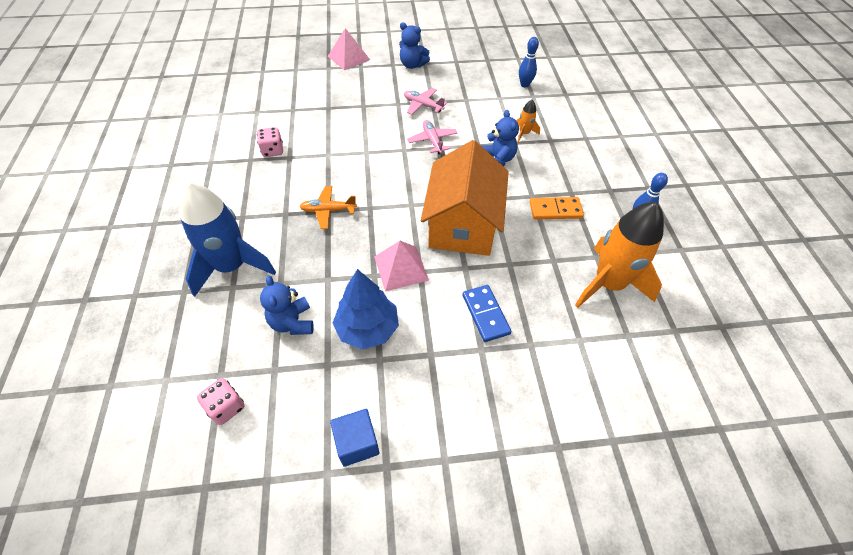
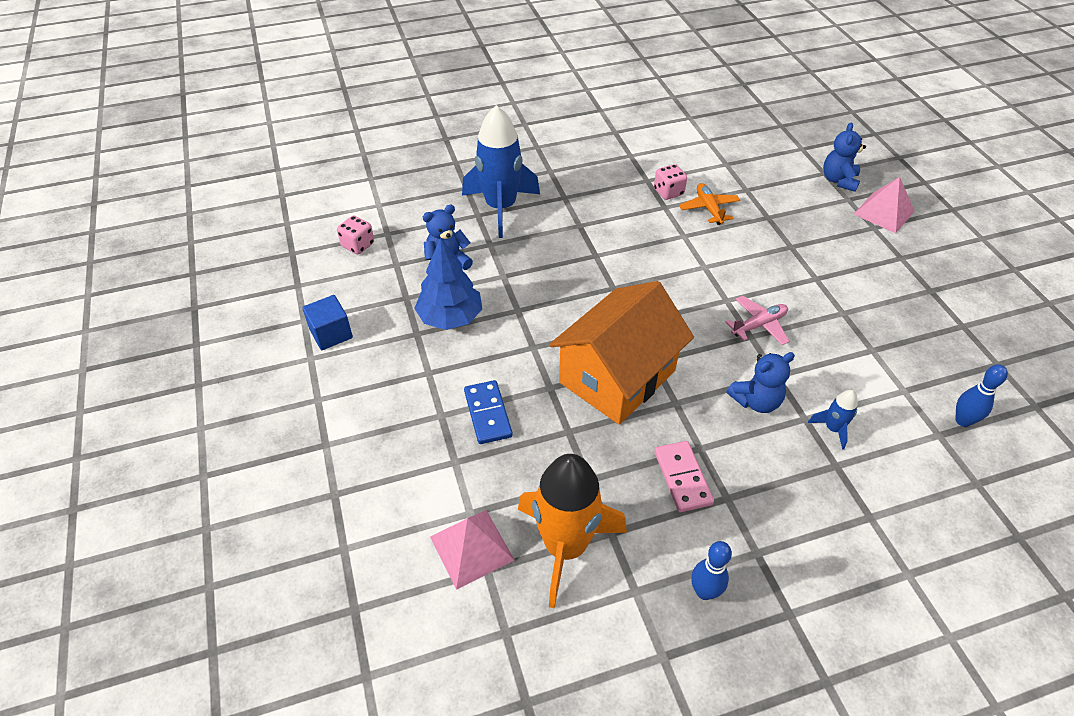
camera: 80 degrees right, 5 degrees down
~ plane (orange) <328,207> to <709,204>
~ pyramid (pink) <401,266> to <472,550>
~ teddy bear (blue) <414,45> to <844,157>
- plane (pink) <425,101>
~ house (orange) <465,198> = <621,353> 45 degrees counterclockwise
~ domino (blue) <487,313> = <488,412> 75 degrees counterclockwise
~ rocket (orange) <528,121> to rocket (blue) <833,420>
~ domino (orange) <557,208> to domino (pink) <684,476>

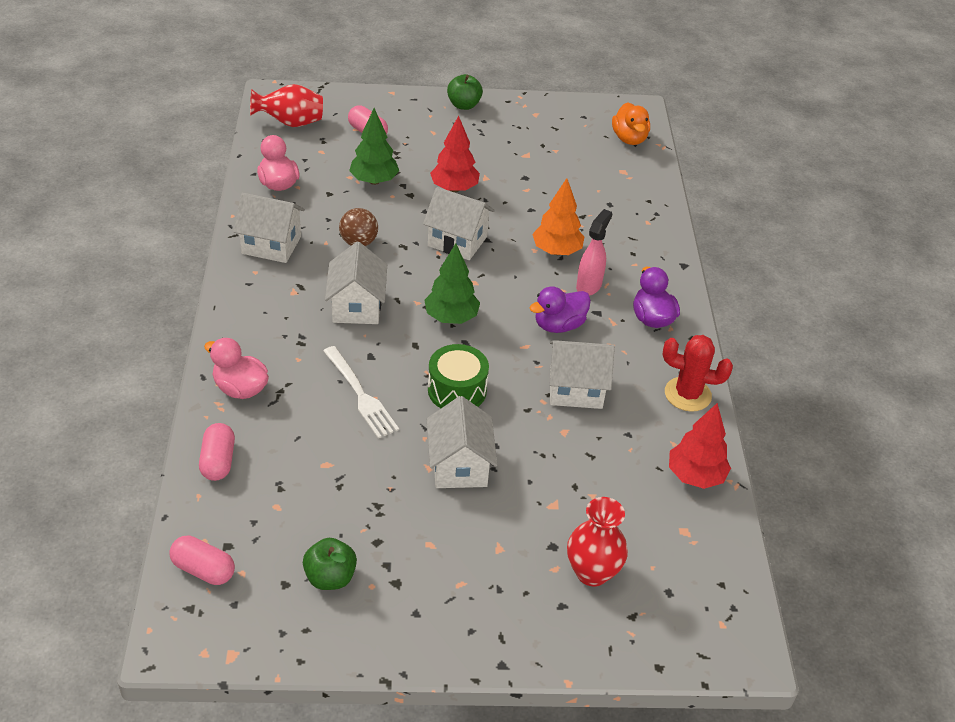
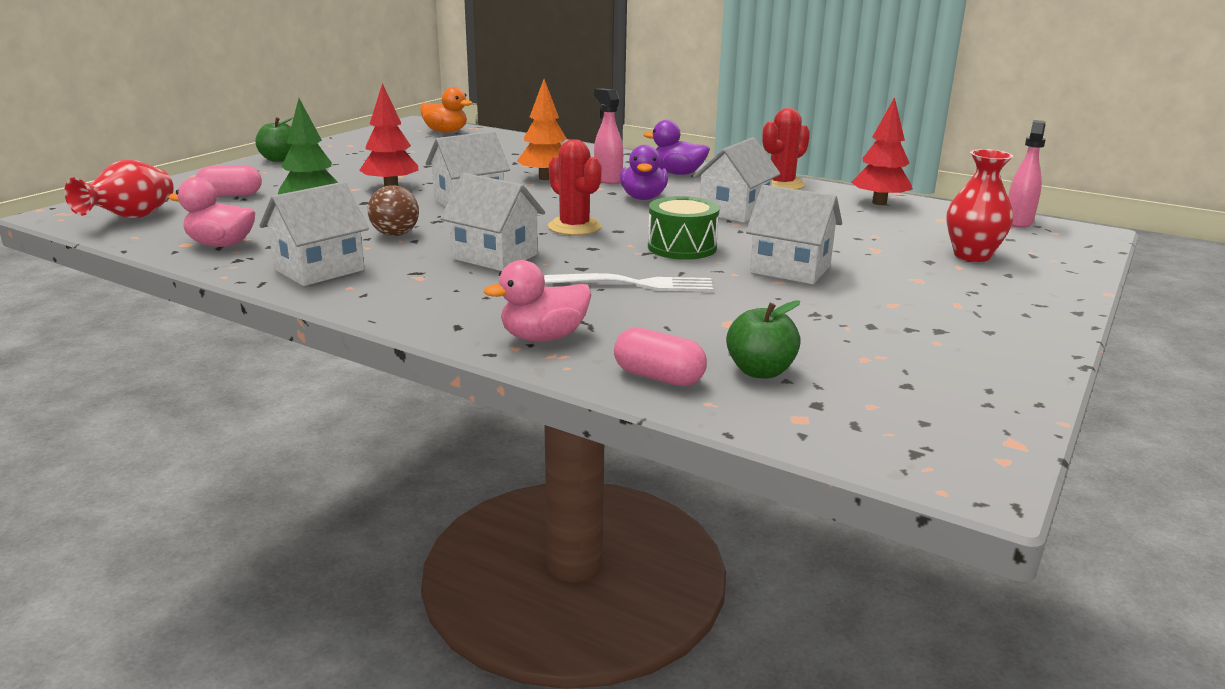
camera: 55 degrees left, 20 degrees down
- capsule (pink) <202,560>
~ apple (green) <330,564> to <763,339>
~ tree (green) <452,283> to cactus (red) <575,187>
+ spray bottle (pink) <1027,174>

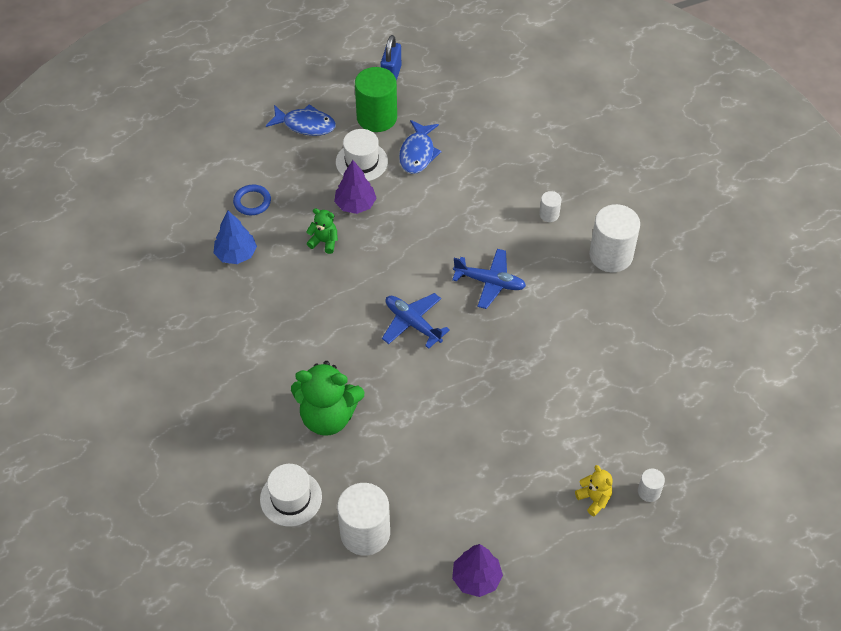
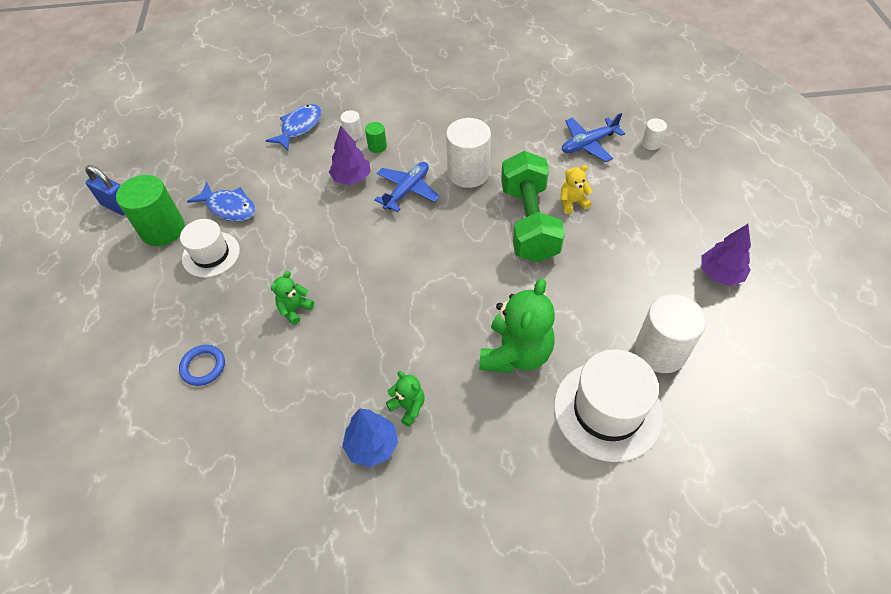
camera: 70 degrees left, 0 degrees up
~ tree (blue) <235,237> to <370,437>
~ hat (white) <291,495> = <608,405> x1.57
~ fish (blue) <301,120> to <293,127>
~ tree (purple) <355,187> to <350,155>
~ plane (blue) <416,321> to <593,137>
~ teddy bear (yellow) <594,490> to <576,189>
~ cylinder (white) <614,238> to <468,153>
+ cylinder (green) <376,137>
+ teddy bear (green) <405,399>
+ dumbbell (green) <533,206>

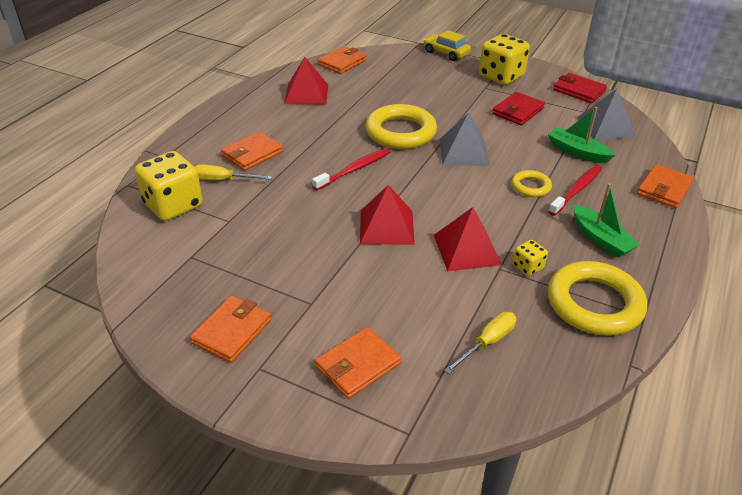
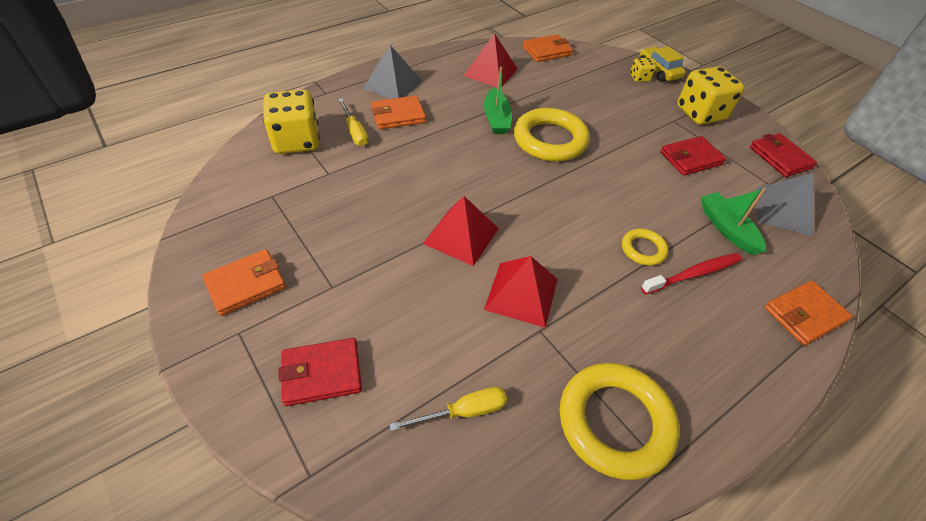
camera: 25 degrees right, 10 degrees up
~ screwdriver (yellow) <233,172> = <353,122> 150 degrees counterclockwise
- toothbrush (red) <351,169>
~ wallet (orange) <358,363> to wallet (red) <320,372>
~ pyramid (grey) <464,139> to <392,72>
~ dice (yellow) <530,258> to <643,70>
~ boat (green) <606,220> to <498,100>

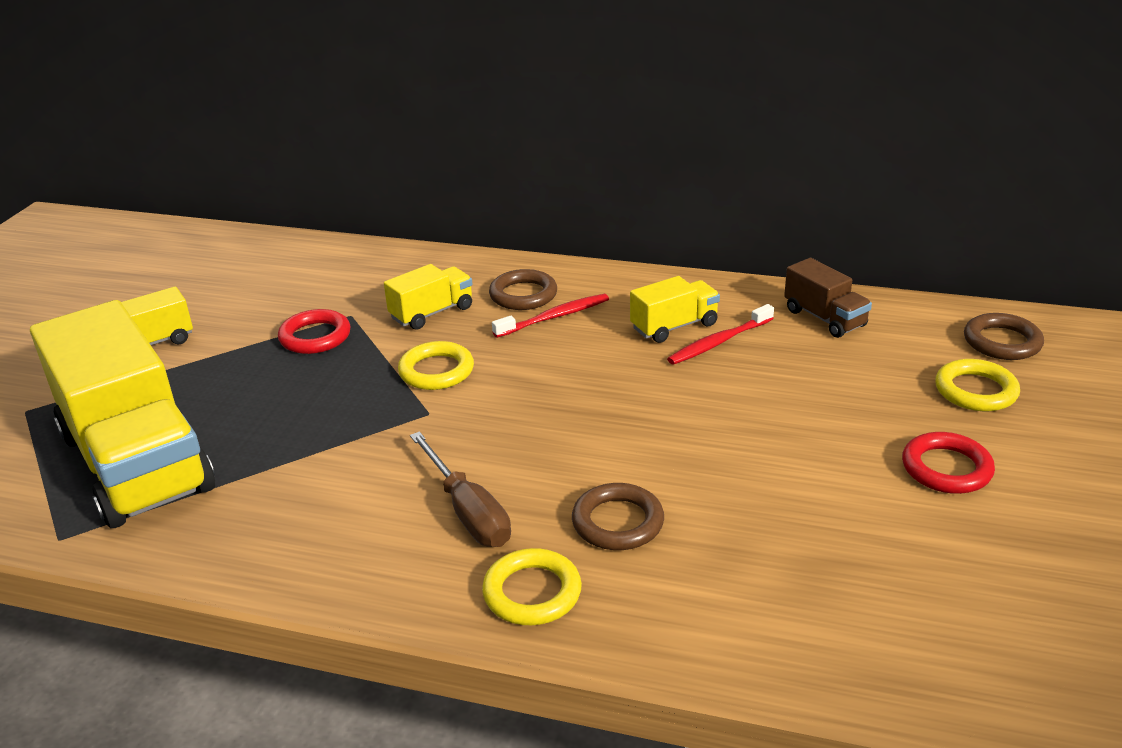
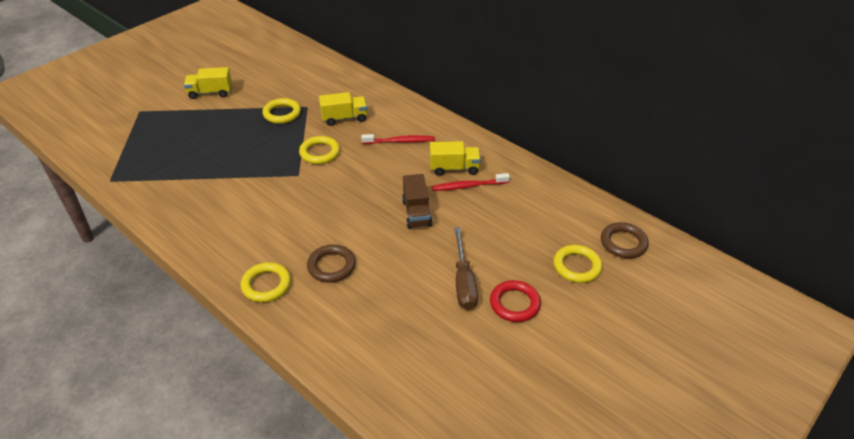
camera: 25 degrees right, 10 degrees up
- truck (yellow) <122,414>
~ ring (red) <314,331> to ring (yellow) <281,111>
~ screwdriver (brown) <460,489> to <466,268>
- ring (brown) <523,289>
~ truck (brown) <828,298> to <417,201>

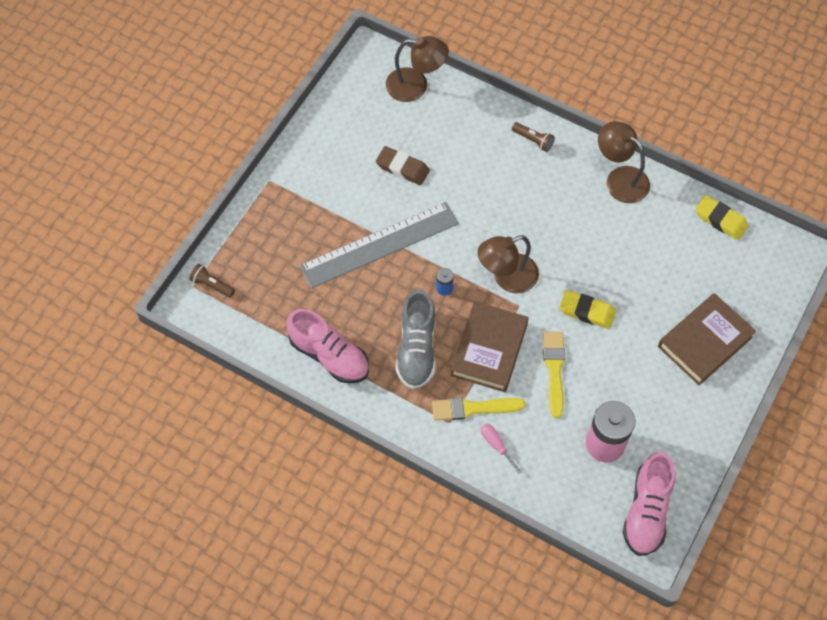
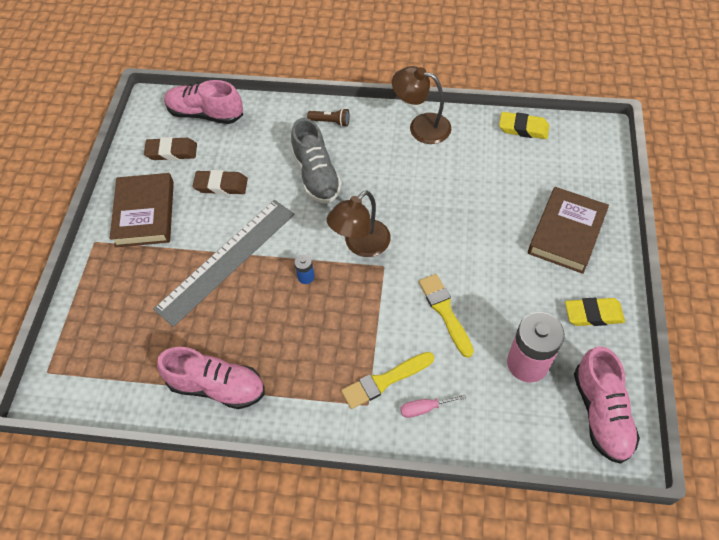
camera: 20 degrees left, 5 degrees down
- flashlight (brown) <212,281>
~ lamp (brown) <417,69> to shoe (pink) <203,102>
~ shoe (grey) <416,339> to <316,161>
~ book (brown) <490,346> to <142,210>
~ screwdriver (pink) <501,448> = <433,406> 45 degrees counterclockwise
~ eraser (yellow) <587,309> to <595,312>
+ eraser (brown) <170,148>

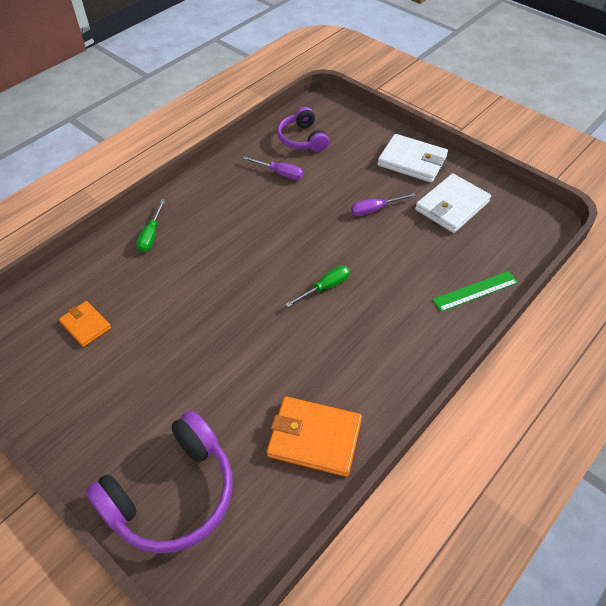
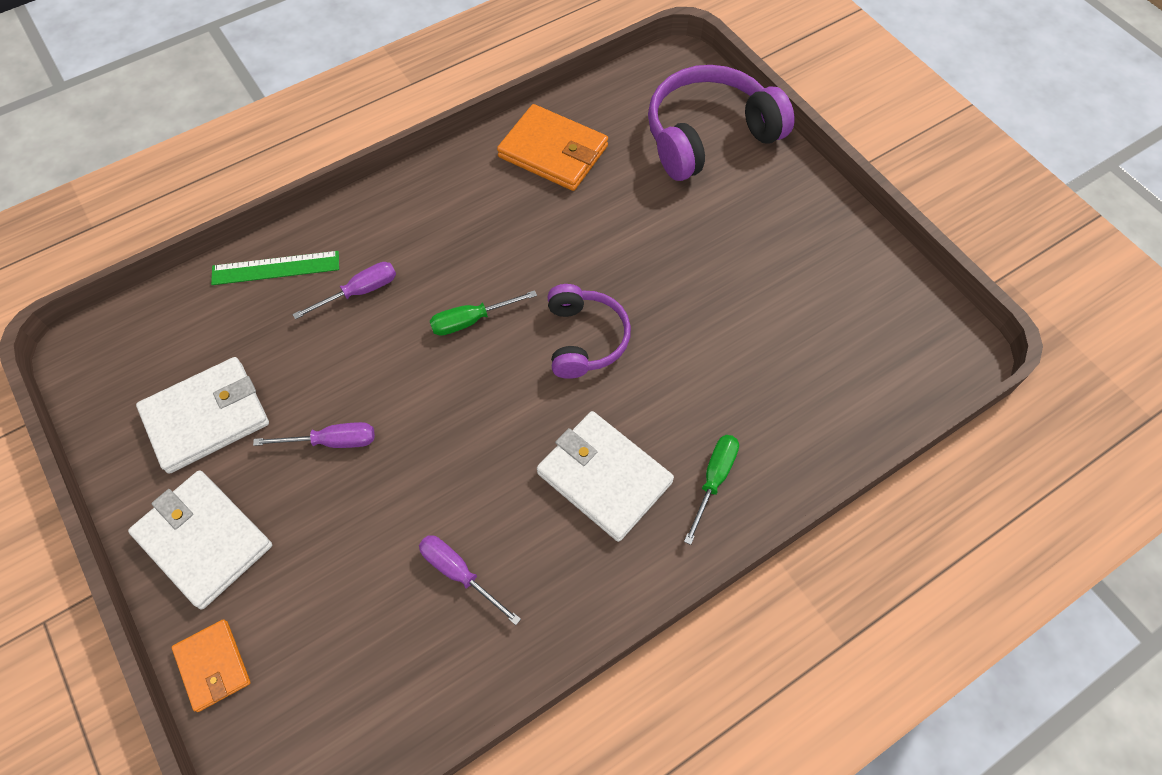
camera: 165 degrees left, 10 degrees up
~ wallet (orange) <85,324> to <211,665>
~ headphones (purple) <303,129> to <589,331>
+ screwdriver (purple) <344,290>
+ wallet (white) <605,476>

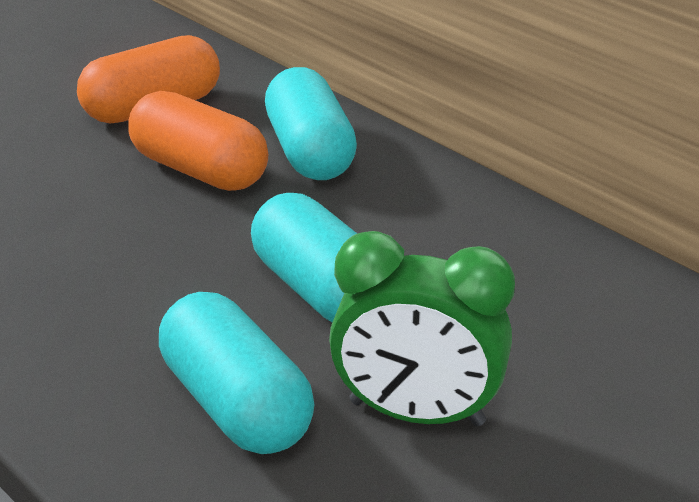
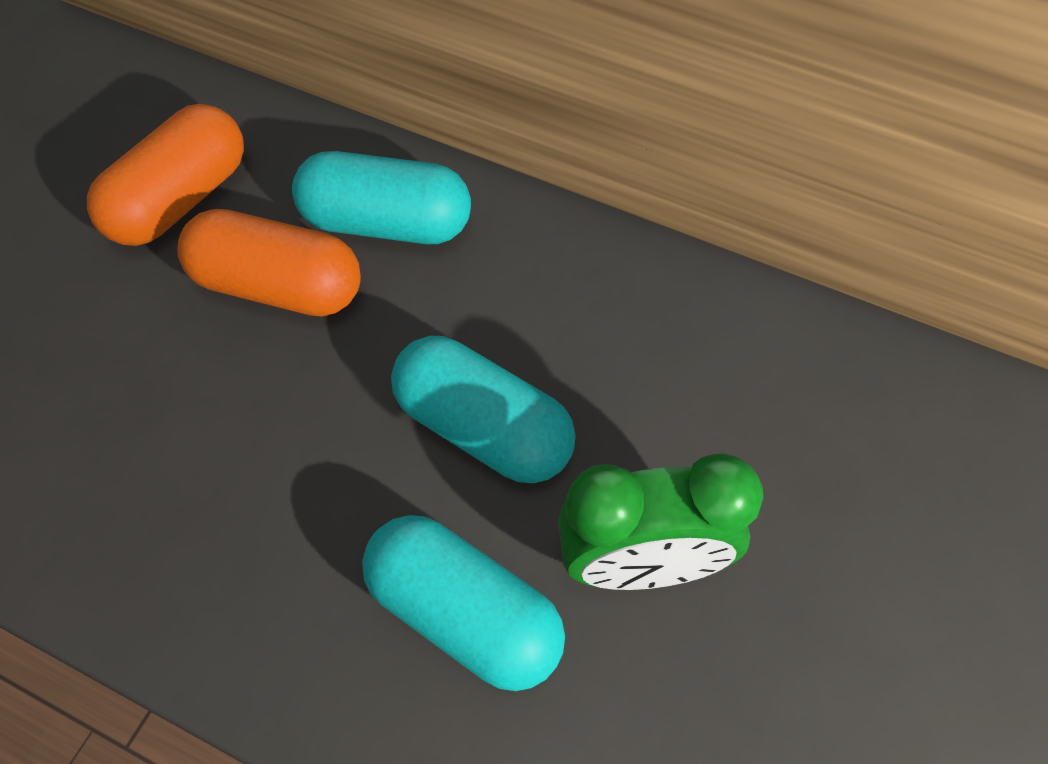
camera: 20 degrees left, 25 degrees up
~ capsule (turquoise) <311,123> = <381,197> 45 degrees counterclockwise

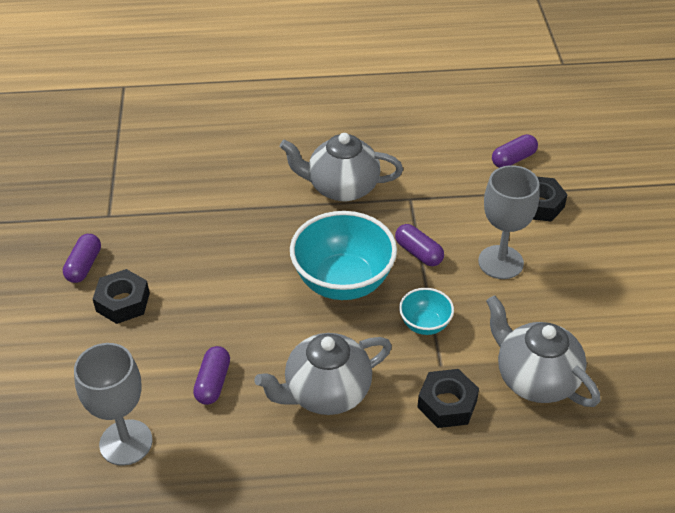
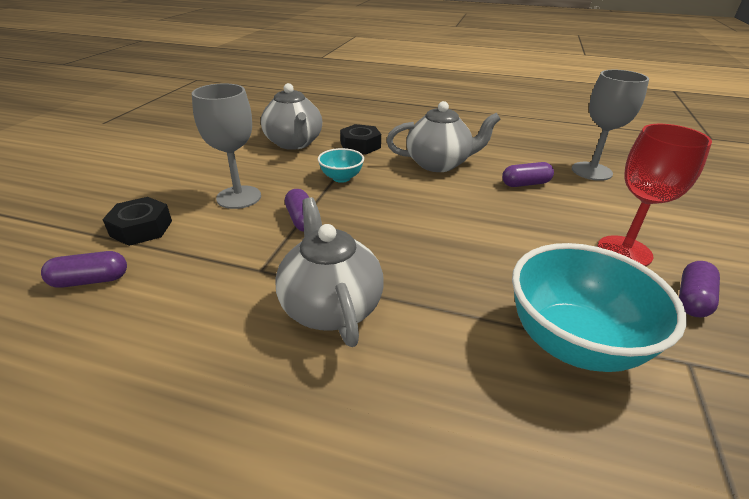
camera: 160 degrees left, 10 degrees down
~ nut (black) <121,296> to goblet (red) <654,195>
~ capsule (purple) <211,375> = <528,174> 45 degrees clockwise
~ teapot (grey) <341,167> = <329,272> 135 degrees counterclockwise
~ bowl (turquoise) <343,255> to <599,307>

